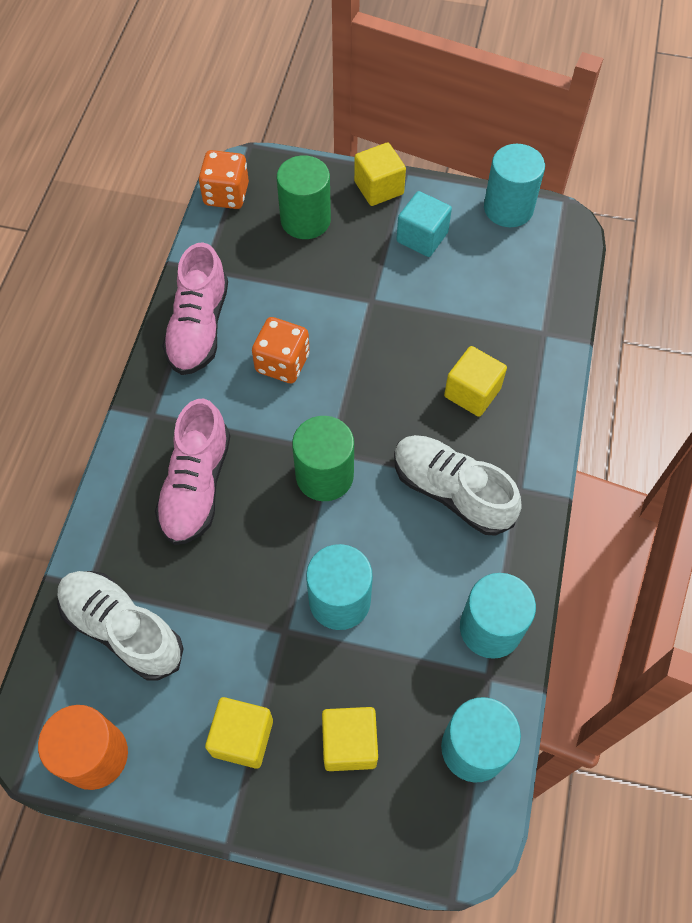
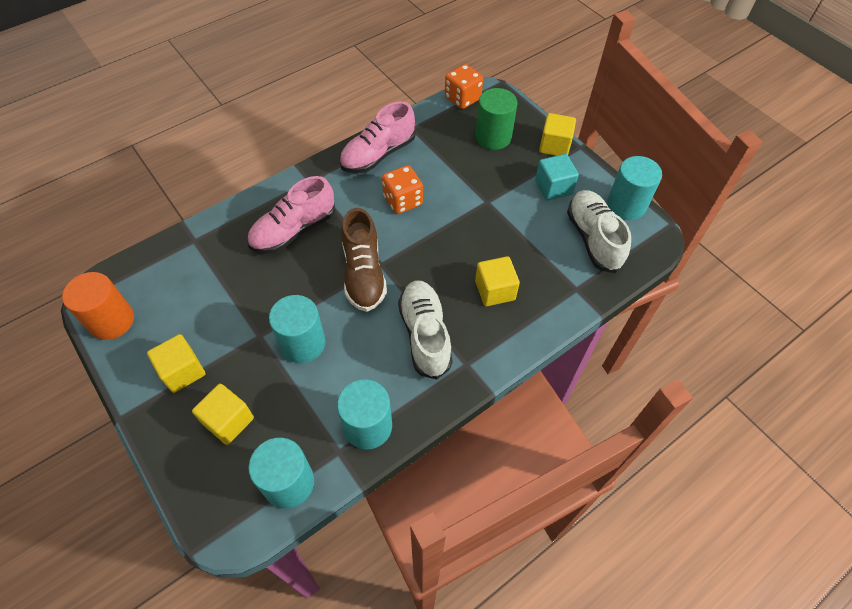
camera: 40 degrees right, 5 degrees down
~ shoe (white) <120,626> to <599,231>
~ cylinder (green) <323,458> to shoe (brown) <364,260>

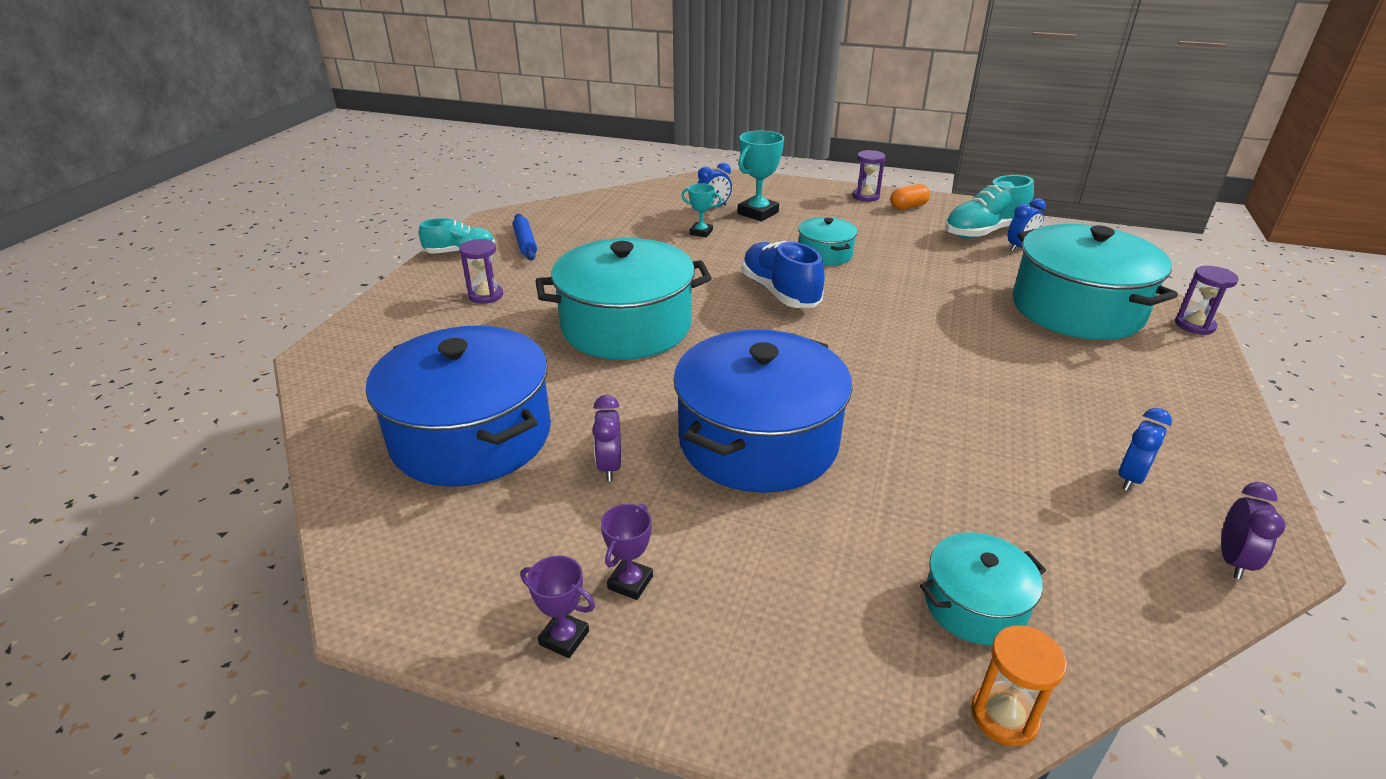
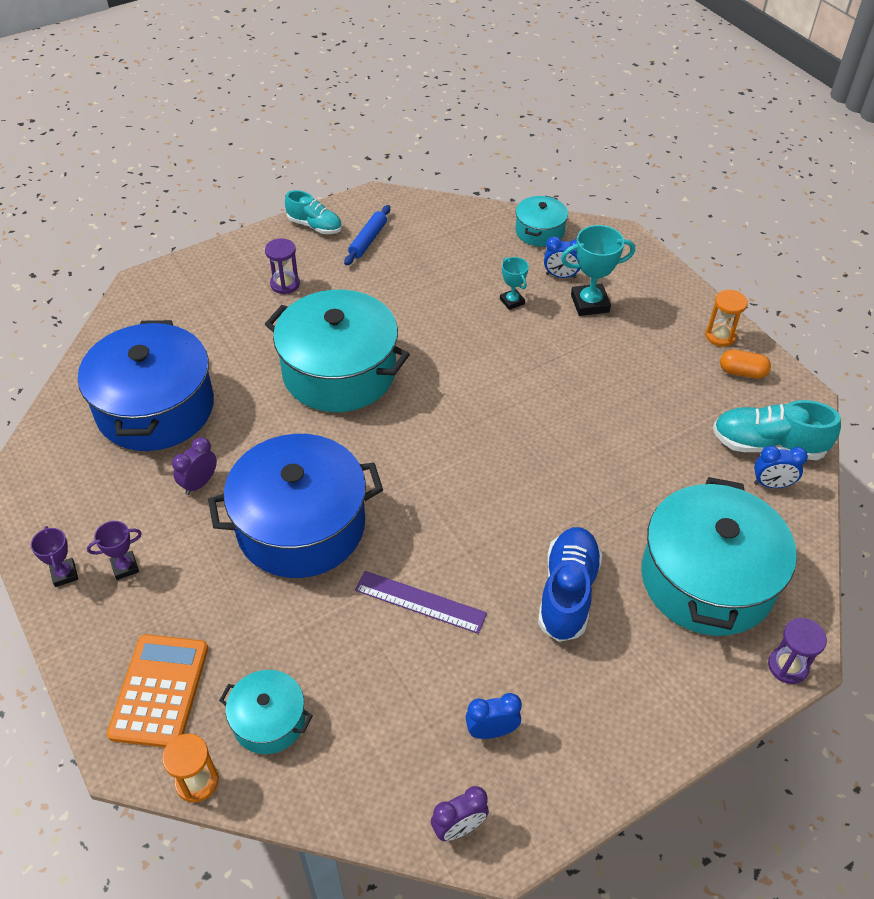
camera: 40 degrees right, 15 degrees up
~ shoe (blue) <783,274> to <570,584>
~ pot (turquoise) <827,241> to <541,221>
~ hourglass (purple) <869,176> to hourglass (orange) <726,318>
+ calculator (orange) <157,691>
+ ruler (purple) <421,602>

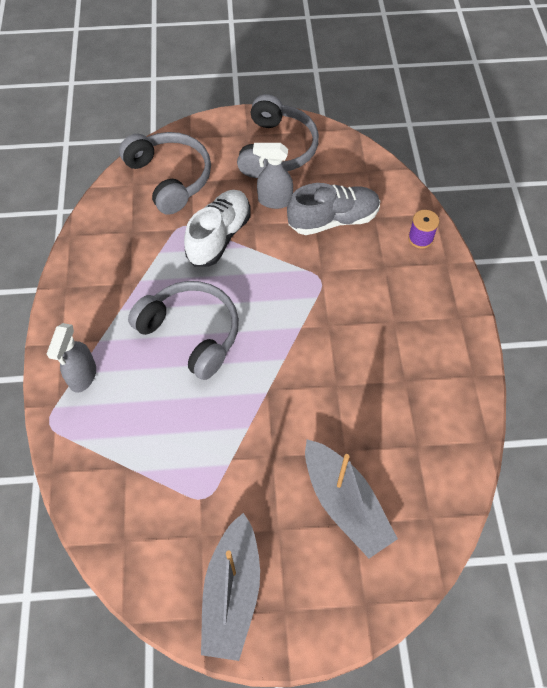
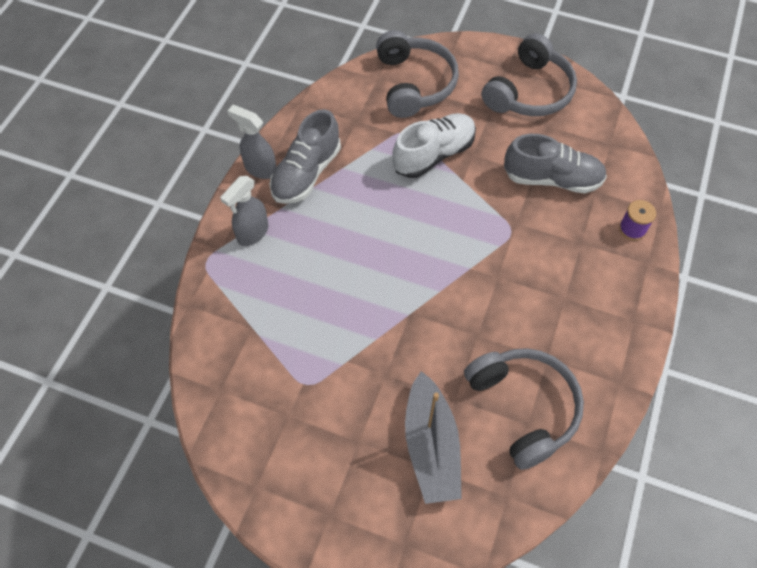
camera: 25 degrees right, 0 degrees up
~ headphones (grey) <183,330> to <524,409>
- boat (grey) <230,587>
~ spray bottle (grey) <273,176> to <251,142>
+ shoe (grey) <305,156>

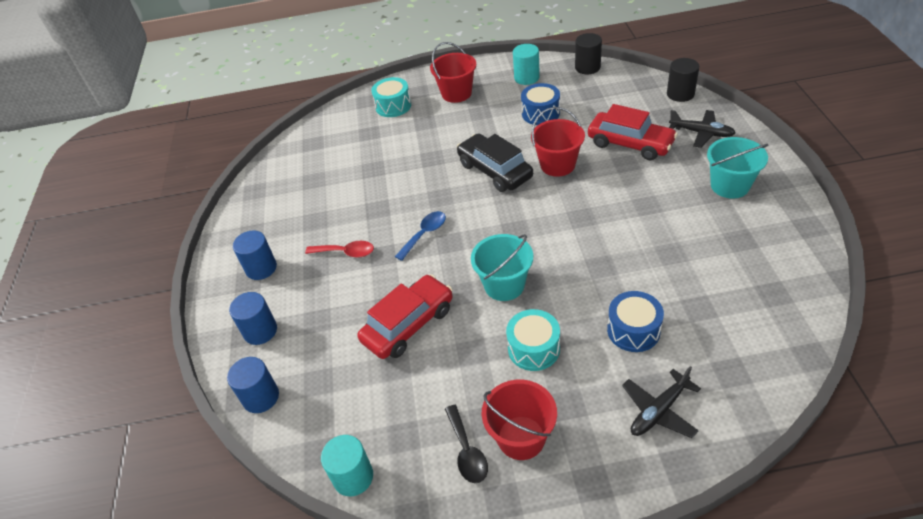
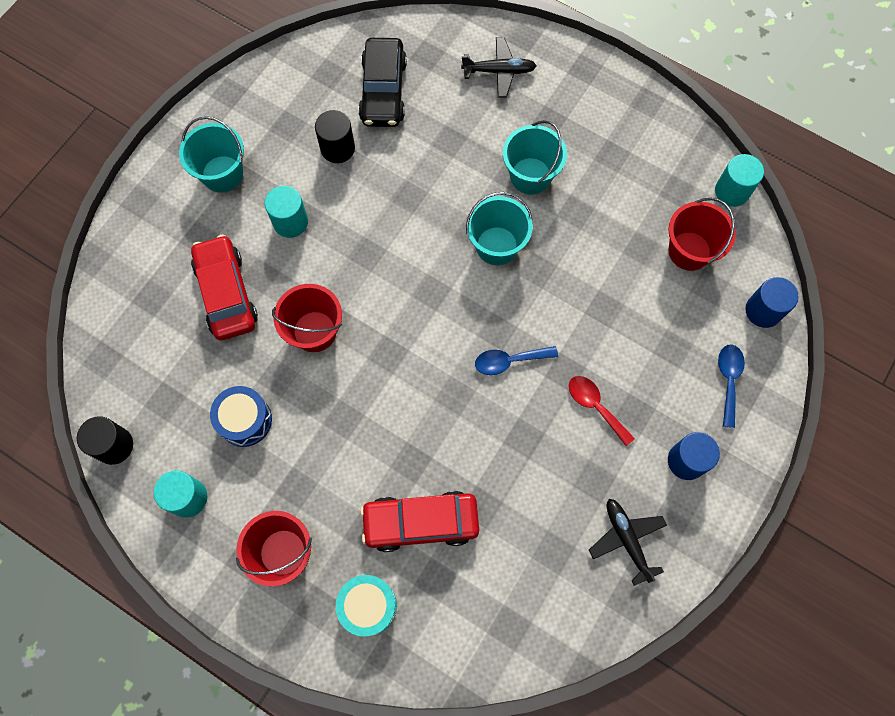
camera: 145 degrees left, 25 degrees up
~ cylinder (blue) <253,318> to spoon (blue) <731,386>
~ car (red) <405,316> to <419,521>
- spoon (black) <466,444>
~ car (black) <495,163> to <382,82>
~ bucket (red) <519,420> to <702,234>
~ drum (turquoise) <533,340> to bucket (turquoise) <535,157>
- drum (blue) <635,321>
~ cylinder (black) <683,80> to <335,136>
~ plane (black) <702,129> to <628,542>
+ cylinder (turquoise) <286,212>

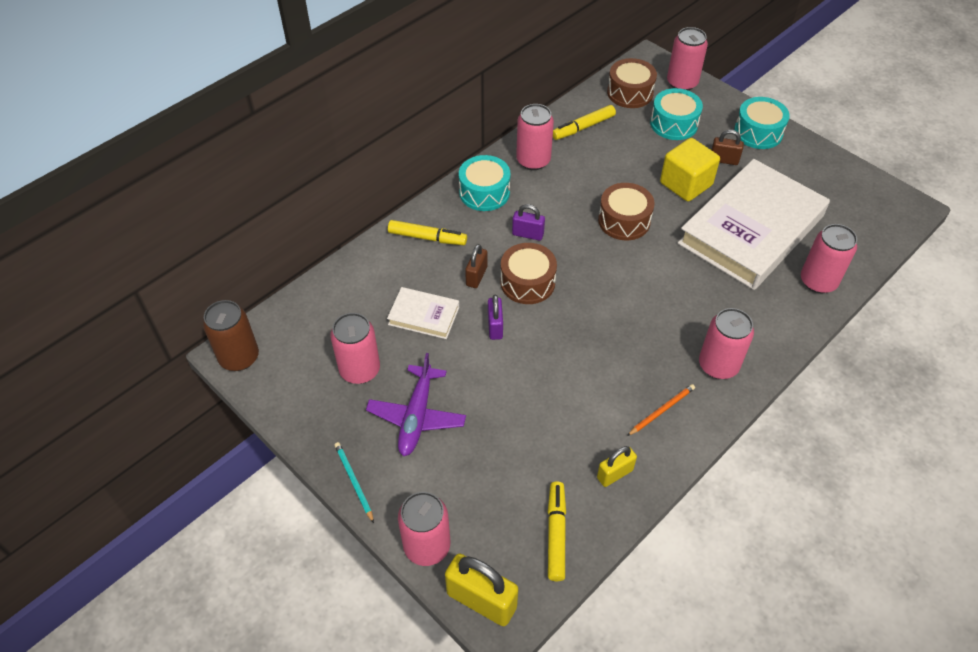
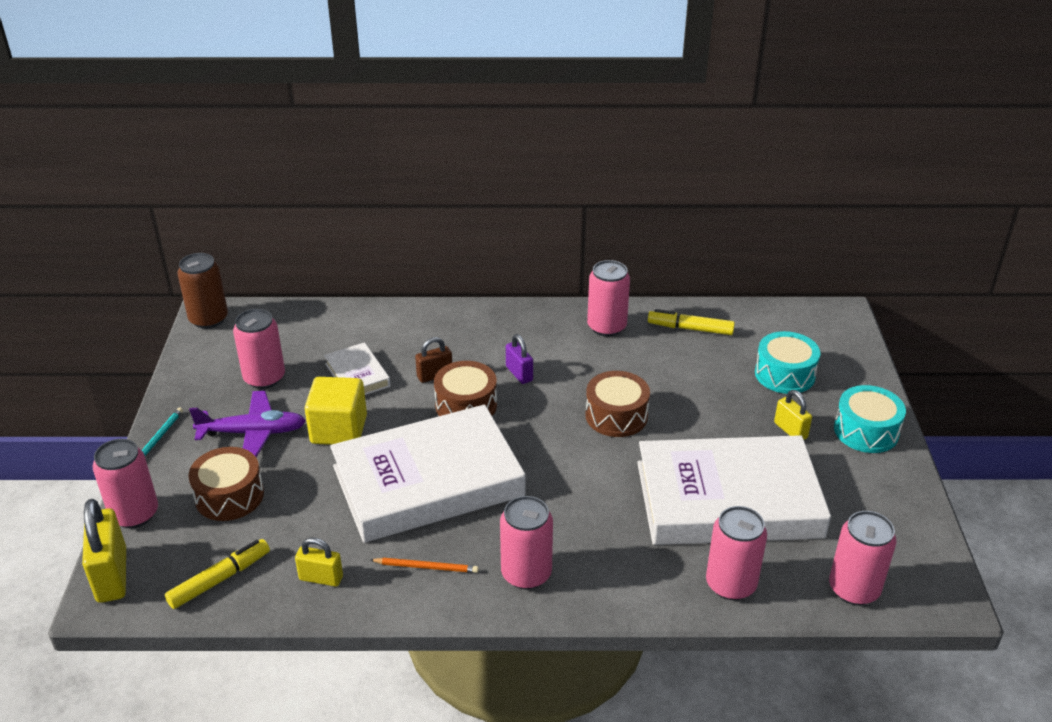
camera: 45 degrees right, 15 degrees down
~ plane (purple) <416,404> = <247,424> 150 degrees counterclockwise
- marker (yellow) <427,232>
- drum (turquoise) <484,183>
- padlock (purple) <495,317>
~ drum (brown) <632,83> to <226,484>
~ cube (yellow) <690,170> to <336,411>
~ can (pink) <687,59> to <863,558>
~ padlock (brown) <727,147> to padlock (yellow) <793,415>
+ book (white) <428,473>

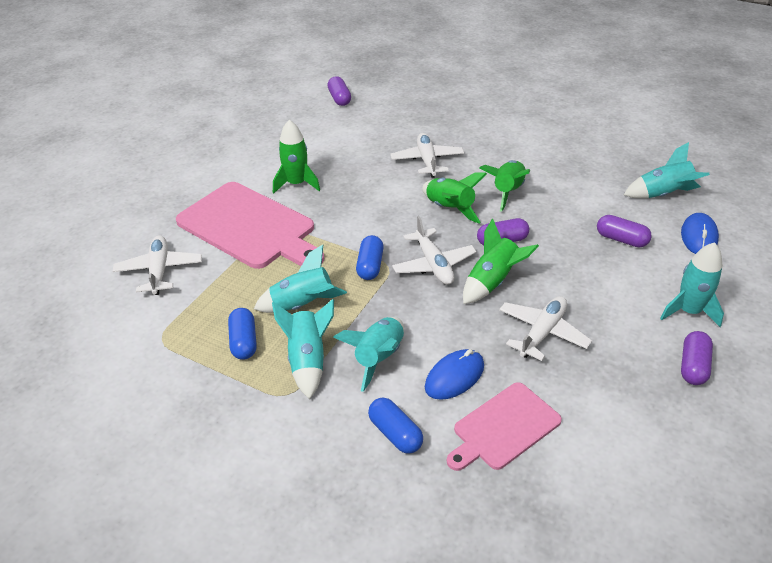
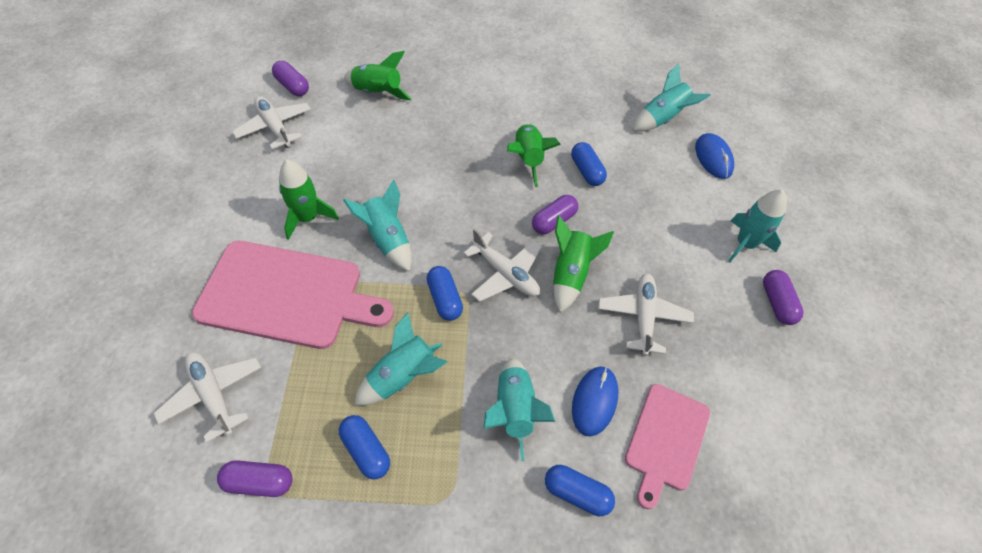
camera: 30 degrees left, 15 degrees up
~ rocket (turquoise) <303,349> to <377,225>
~ plane (white) <427,155> to <271,122>
~ rocket (green) <454,198> to <378,75>
~ capsule (purple) <624,231> to <255,478>
+ capsule (blue) <589,164>

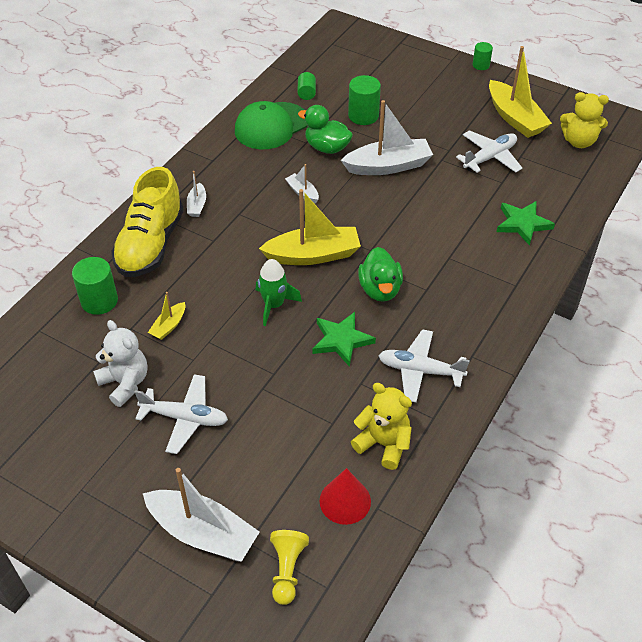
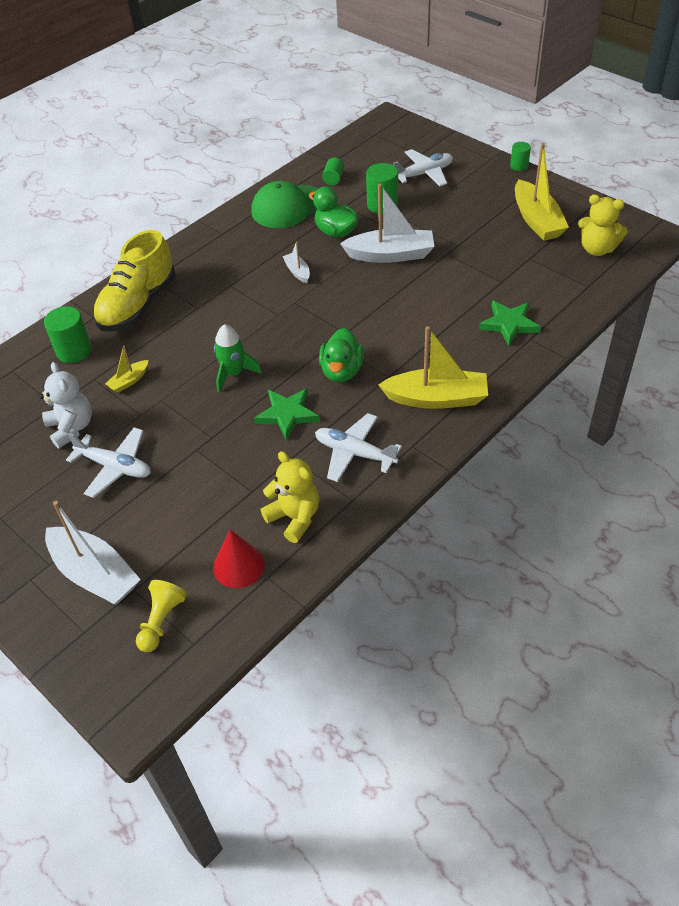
camera: 15 degrees right, 0 degrees up
- boat (white) <196,194>
~ boat (yellow) <310,227> to <433,367>
~ plane (white) <489,151> to <423,167>

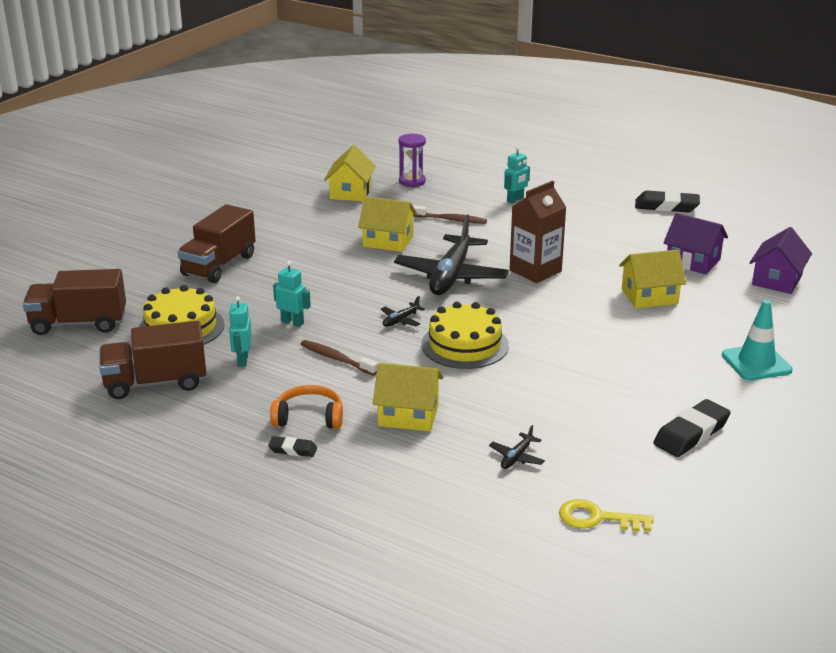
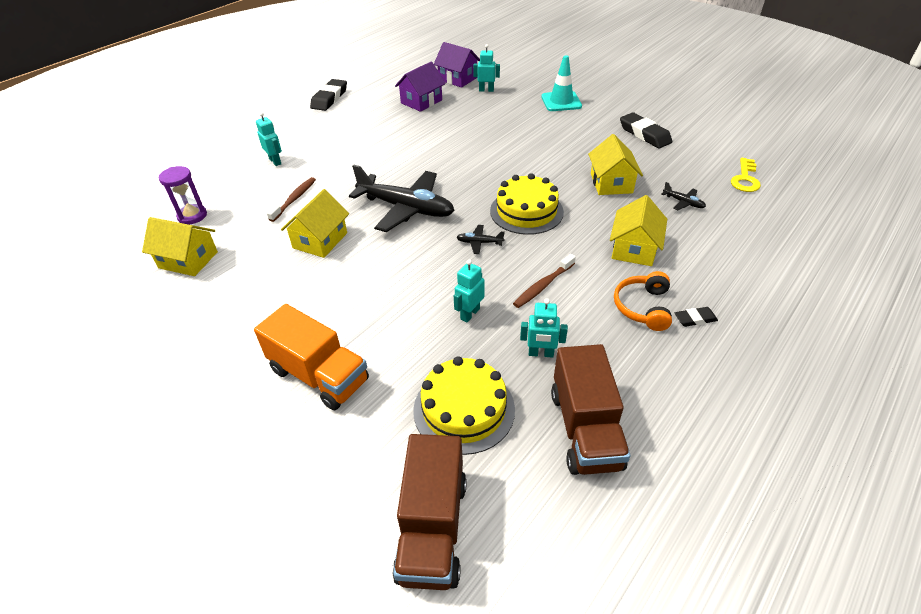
camera: 80 degrees left, 15 degrees up
~ truck (brown) <217,243> to truck (orange) <311,357>
~ eraser (black) <292,446> = <696,317> 60 degrees clockwise
~ plane (black) <403,311> = <480,239> 135 degrees clockwise
- carton (brown) <538,232>
~ house (yellow) <652,279> to <615,164>
+ robot (turquoise) <486,68>

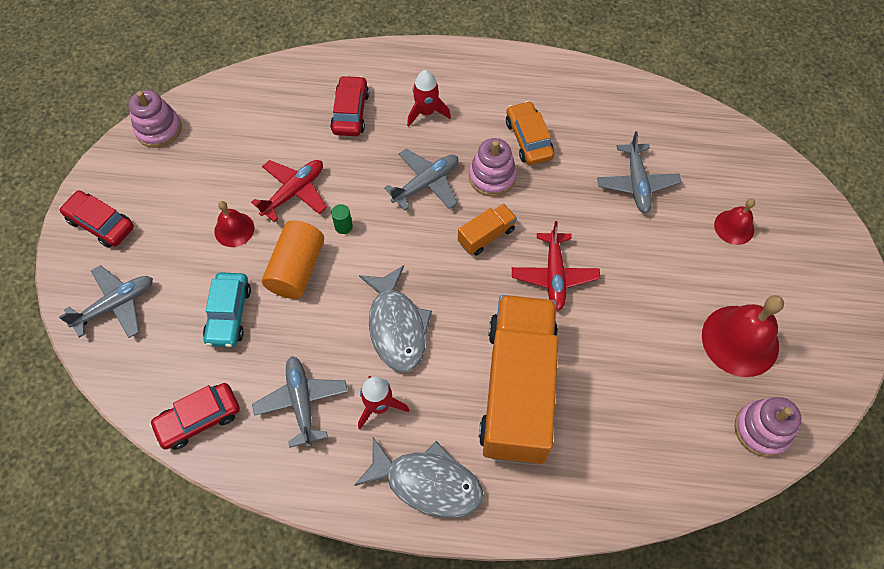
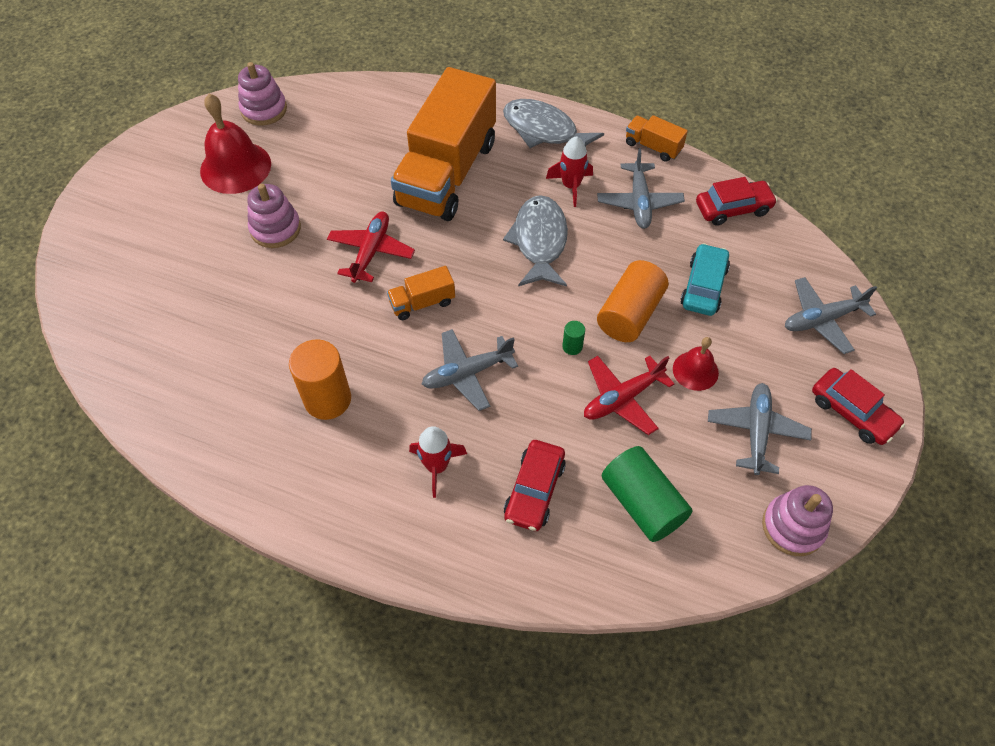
camera: 165 degrees left, 5 degrees down
~ stacking toy (pink) <493,167> to <274,216>
~ car (orange) <530,133> to cylinder (orange) <320,380>
~ plane (grey) <639,172> to <760,429>
- bell (red) <734,221>
+ cylinder (green) <647,494>
+ truck (orange) <657,138>

